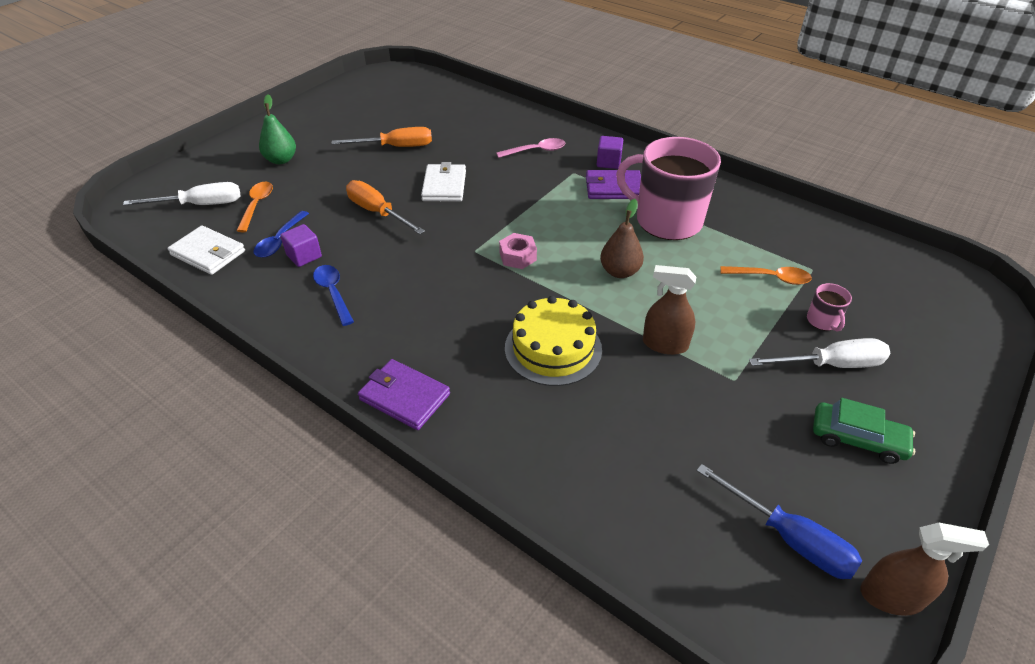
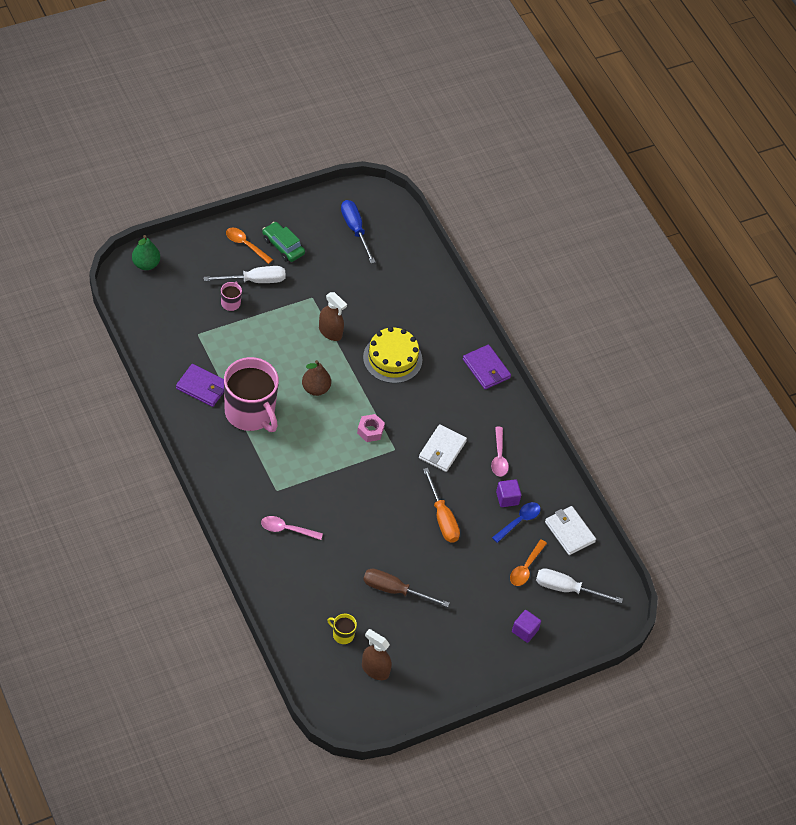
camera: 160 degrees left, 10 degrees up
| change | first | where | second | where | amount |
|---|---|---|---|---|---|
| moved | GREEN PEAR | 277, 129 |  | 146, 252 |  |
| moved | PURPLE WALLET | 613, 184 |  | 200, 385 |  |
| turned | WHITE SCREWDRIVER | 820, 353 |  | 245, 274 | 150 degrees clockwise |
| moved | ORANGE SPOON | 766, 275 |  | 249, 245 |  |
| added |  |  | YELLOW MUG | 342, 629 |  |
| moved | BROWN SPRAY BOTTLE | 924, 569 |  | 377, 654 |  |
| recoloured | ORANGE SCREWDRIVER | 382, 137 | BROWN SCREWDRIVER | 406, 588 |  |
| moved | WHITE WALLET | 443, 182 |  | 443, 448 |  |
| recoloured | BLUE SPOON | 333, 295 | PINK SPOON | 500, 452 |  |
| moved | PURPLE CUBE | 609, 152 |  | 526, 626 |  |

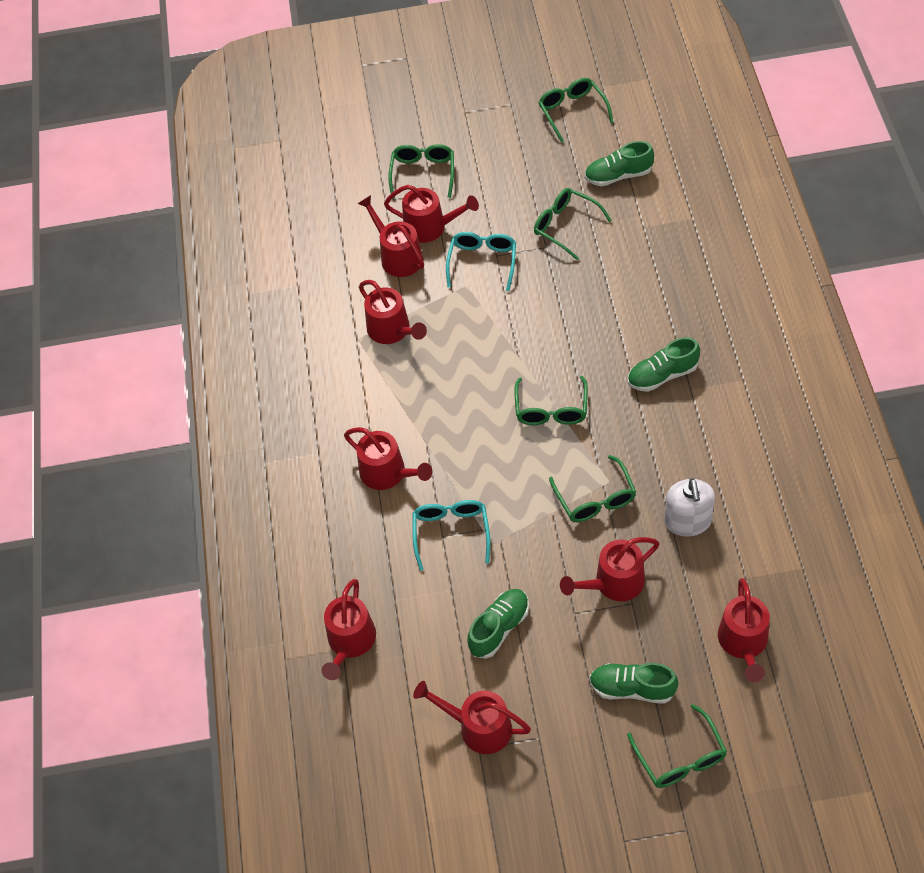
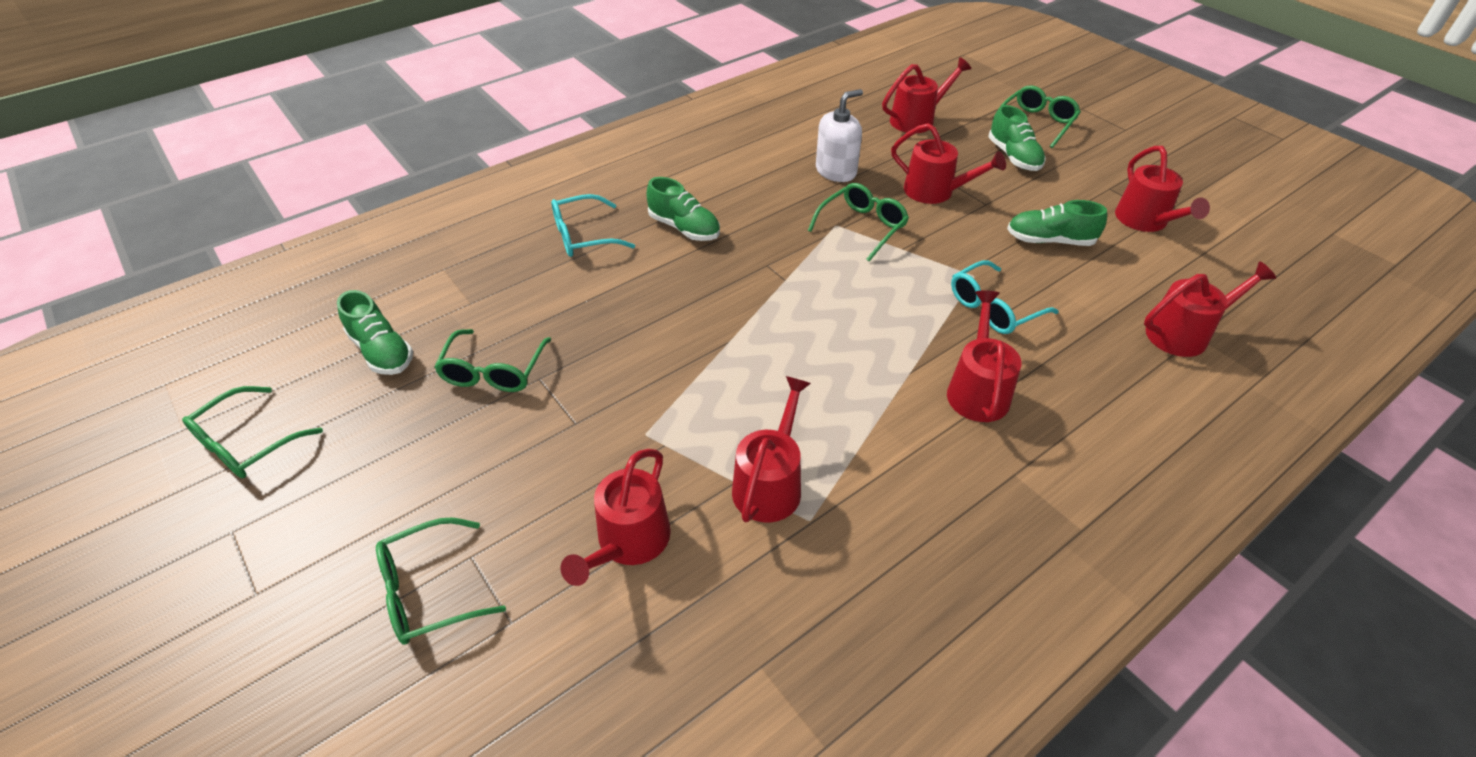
camera: 125 degrees left, 10 degrees down
| change | first | where | second | where | amount |
|---|---|---|---|---|---|
| moved | TURQUOISE GLASSES | 481, 261 |  | 593, 225 |  |
| removed | RED WATERING CAN | 431, 214 |  |  |  |
| removed | GREEN GLASSES | 551, 400 |  |  |  |

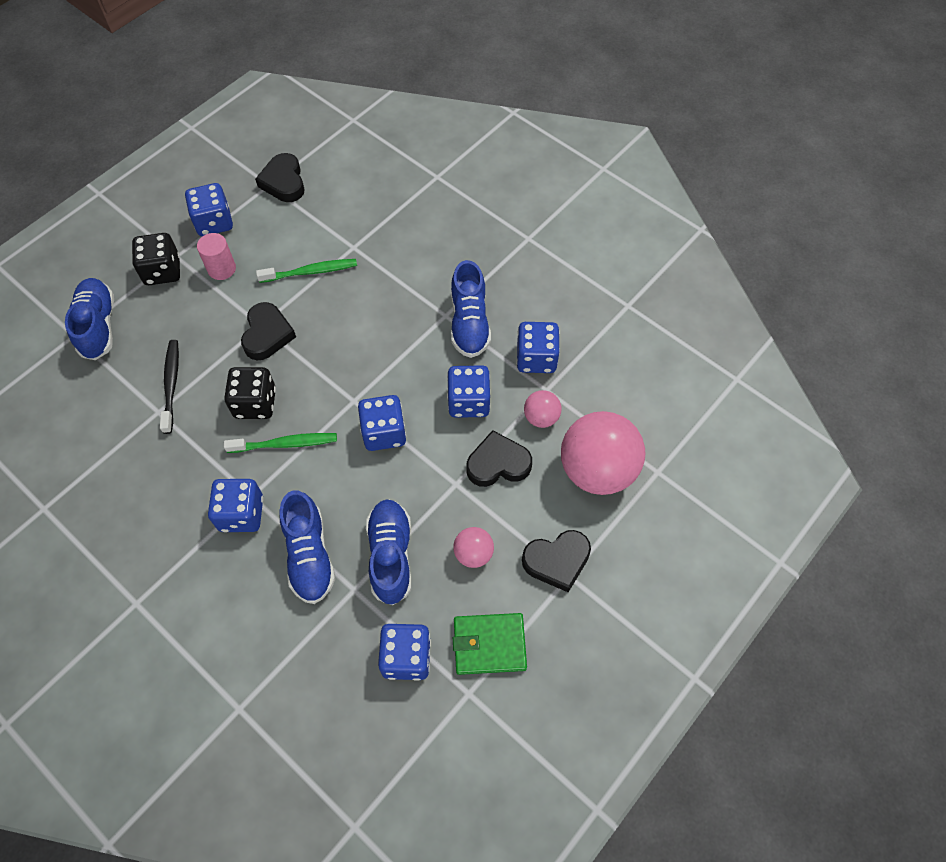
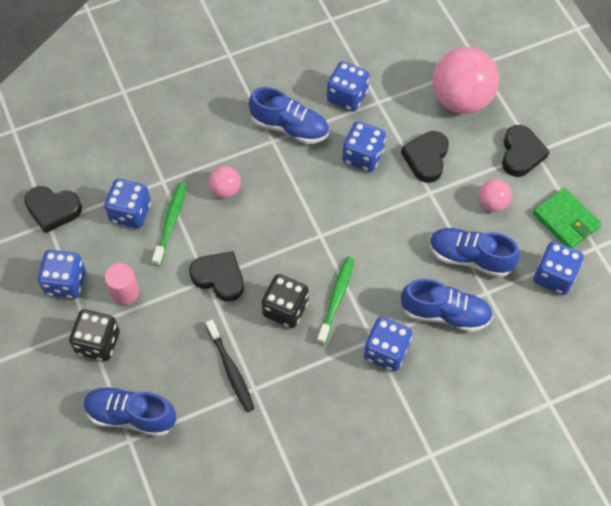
camera: 65 degrees left, 0 degrees up
| change | first | where | second | where | amount |
|---|---|---|---|---|---|
| moved | BLUE DICE | 382, 423 |  | 127, 204 |  |
| turned | BLACK TOOTHBRUSH | 169, 387 |  | 230, 366 | 135 degrees counterclockwise |
| moved | PINK BALL | 543, 409 |  | 224, 182 |  |
| turned | GREEN WALLET | 490, 644 |  | 567, 218 | 60 degrees counterclockwise |

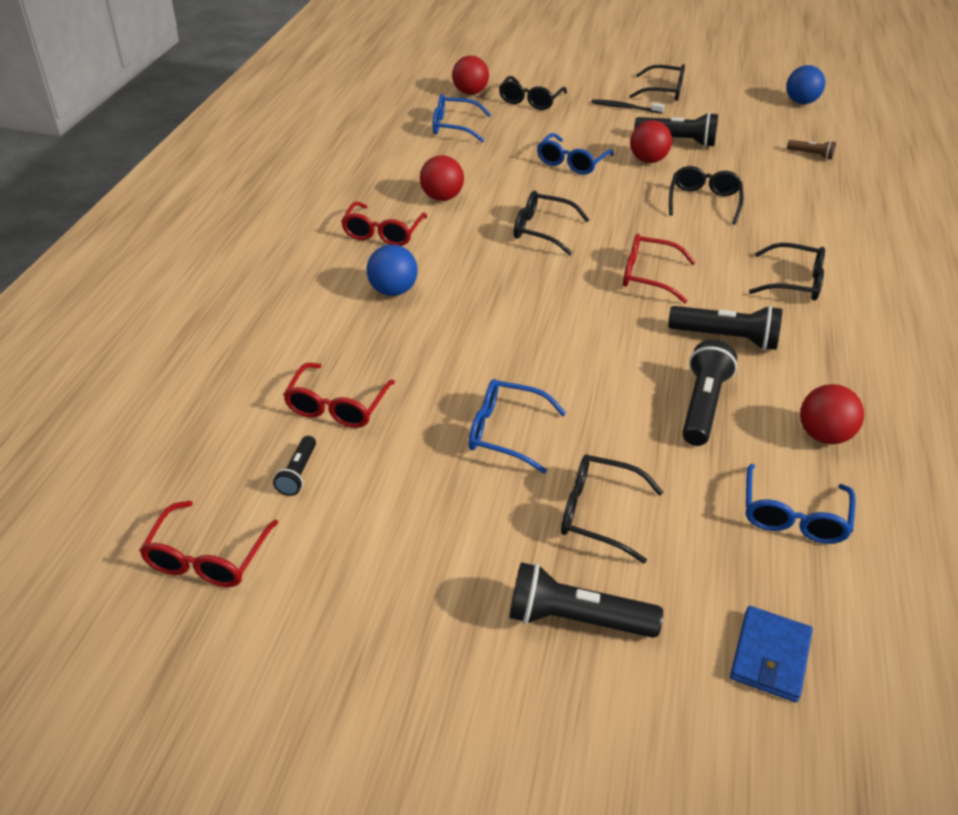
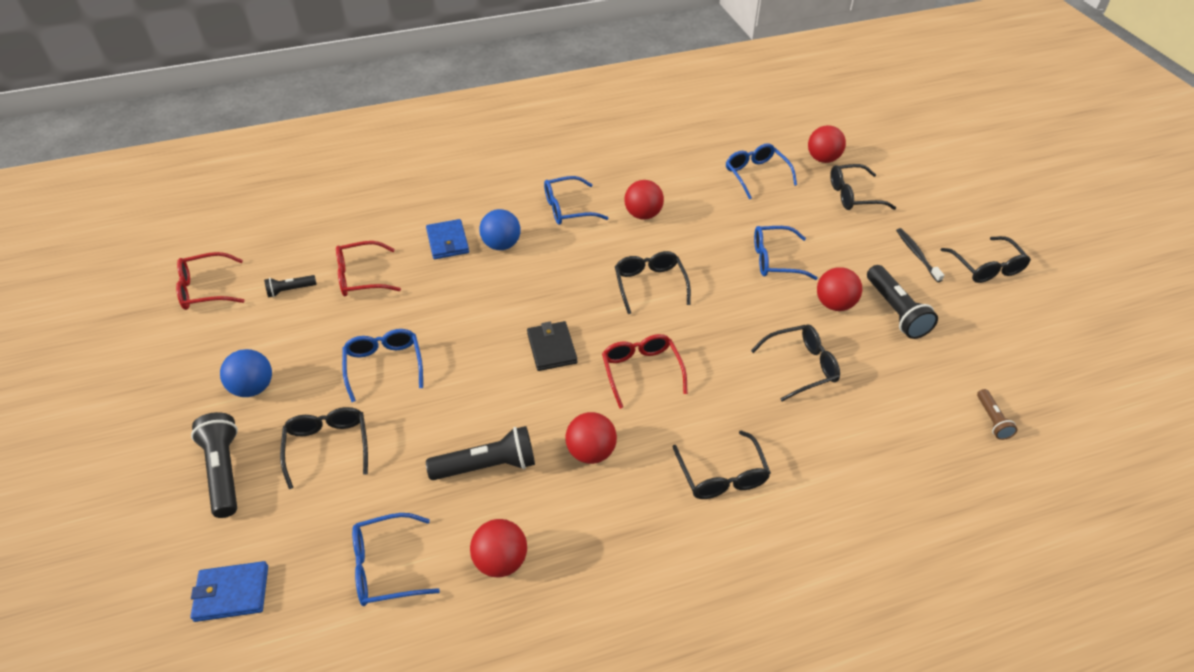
camera: 60 degrees right, 5 degrees up
| change | first | where | second | where | amount |
|---|---|---|---|---|---|
| moved | BLUE BALL | 805, 84 |  | 246, 373 |  |
| added |  |  | BLUE WALLET | 447, 239 |  |
| added |  |  | BLACK WALLET | 552, 346 |  |
| recoloured | RED GLASSES | 384, 223 | BLUE GLASSES | 576, 200 |  |
| replaced | BLACK FLASHLIGHT | 725, 327 | RED BALL | 591, 438 |  |

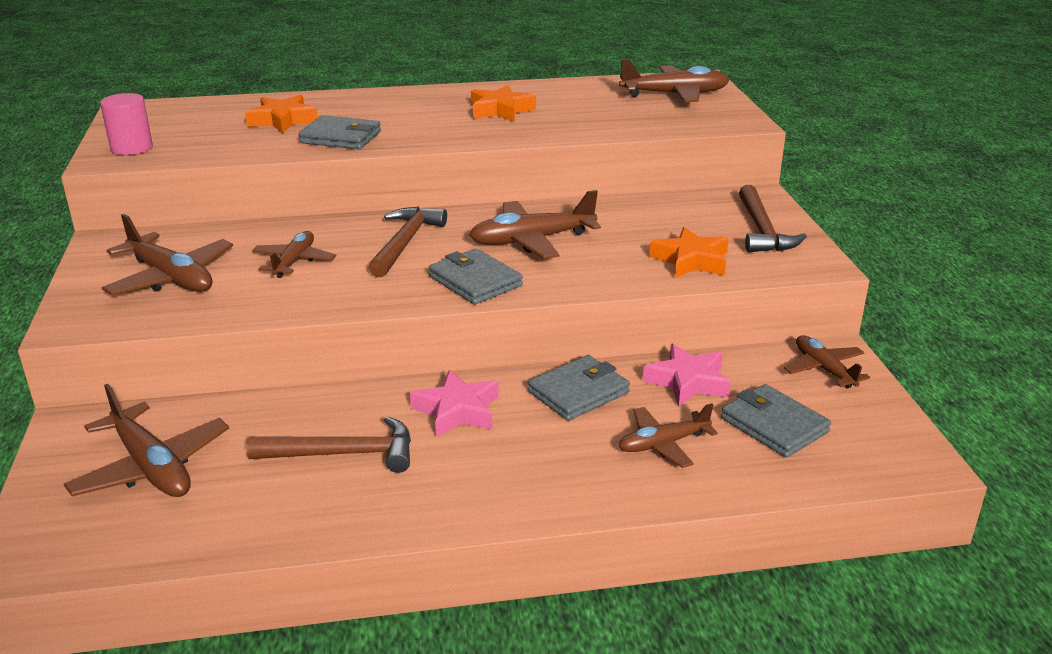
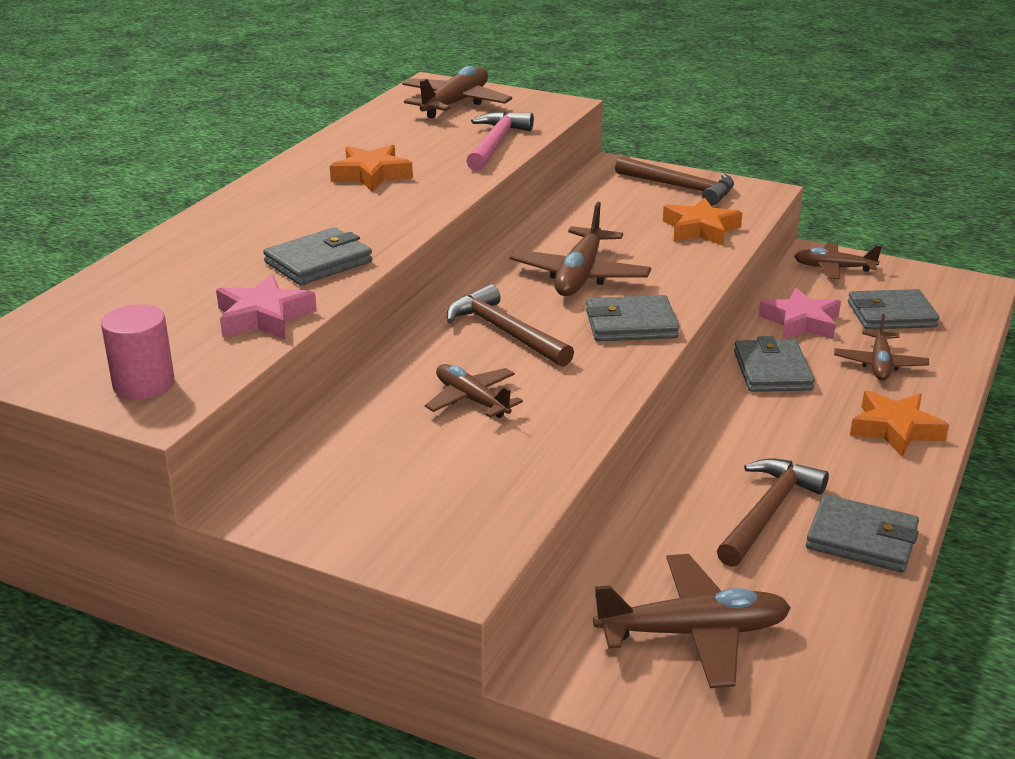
camera: 55 degrees left, 0 degrees up
| change | first | where | second | where | amount |
|---|---|---|---|---|---|
| moved | PINK STAR | 454, 403 |  | 266, 306 |  |
| added |  |  | PINK HAMMER | 500, 141 |  |
| added |  |  | GREY WALLET | 862, 533 |  |
| moved | ORANGE STAR | 281, 114 |  | 899, 424 |  |
| removed | BROWN PLANE | 167, 254 |  |  |  |

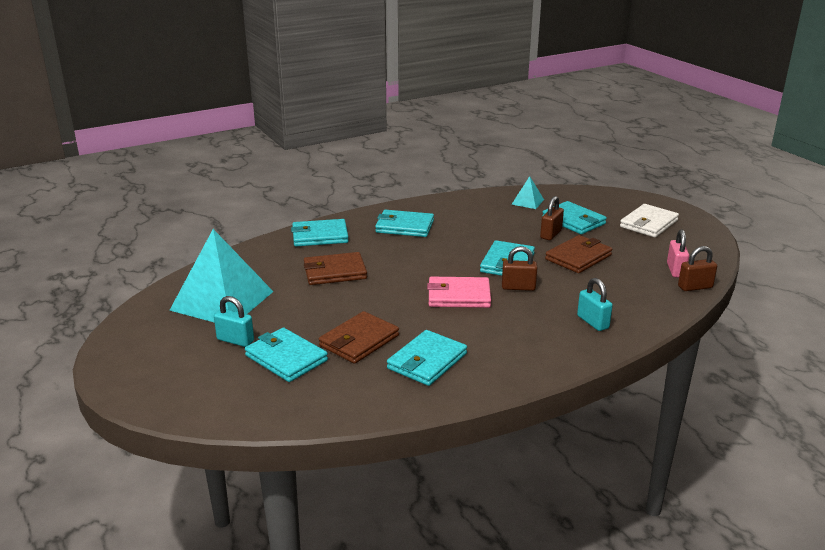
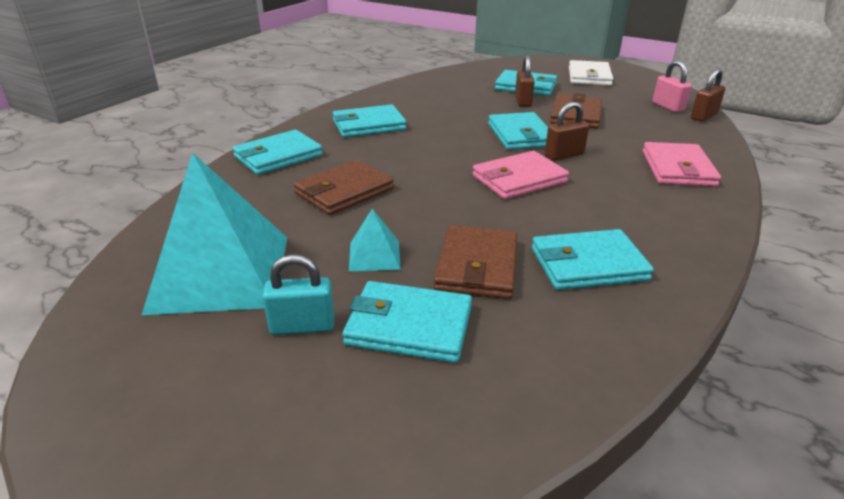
camera: 30 degrees left, 5 degrees up
| change | first | where | second | where | amount |
|---|---|---|---|---|---|
| moved | TURQUOISE PYRAMID | 527, 192 |  | 375, 240 |  |
| turned | TURQUOISE WALLET | 427, 358 |  | 593, 259 | 75 degrees clockwise |
| replaced | TURQUOISE PADLOCK | 595, 304 | PINK WALLET | 682, 164 |  |

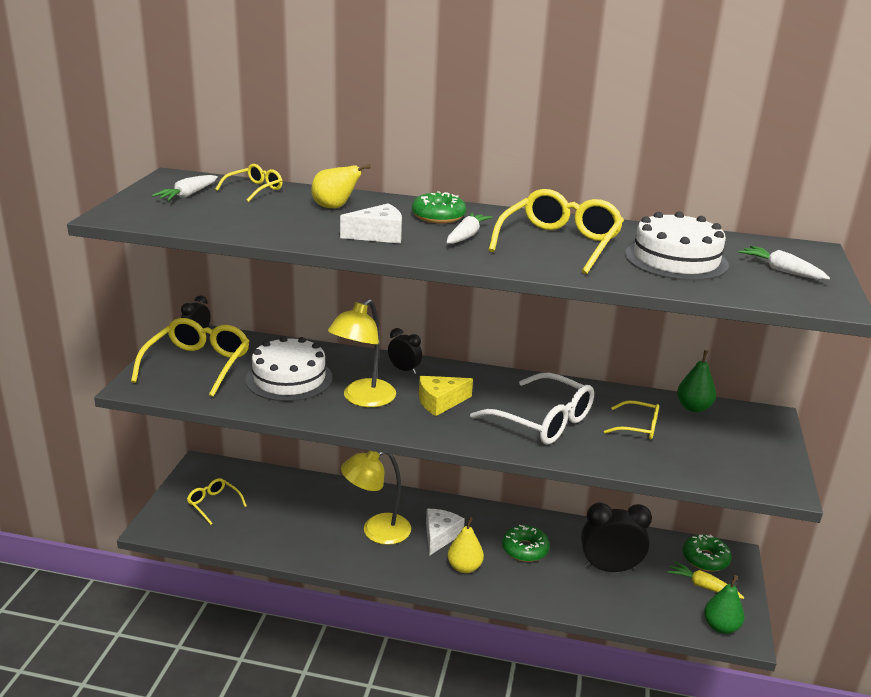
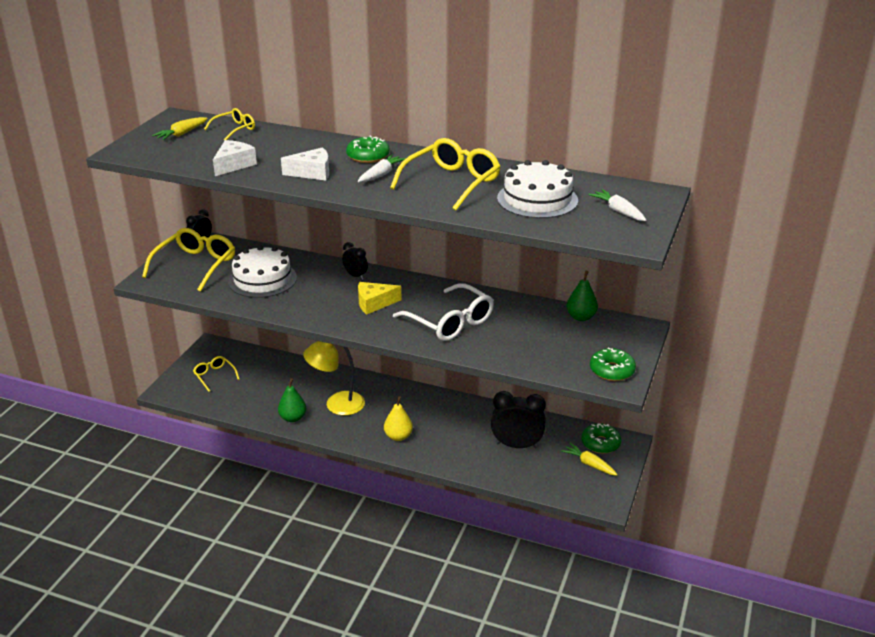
camera: 10 degrees right, 5 degrees up
| change | first | where | second | where | amount |
|---|---|---|---|---|---|
| recoloured | WHITE CARROT | 185, 188 | YELLOW CARROT | 180, 128 |  |
| moved | WHITE CHEESE | 445, 532 |  | 235, 158 |  |
| moved | GREEN PEAR | 724, 604 |  | 292, 400 |  |
| moved | GREEN DONUT | 526, 543 |  | 613, 364 |  |
| removed | YELLOW PEAR | 341, 186 |  |  |  |
| removed | YELLOW LAMP | 362, 353 |  |  |  |
| removed | YELLOW GLASSES | 631, 420 |  |  |  |

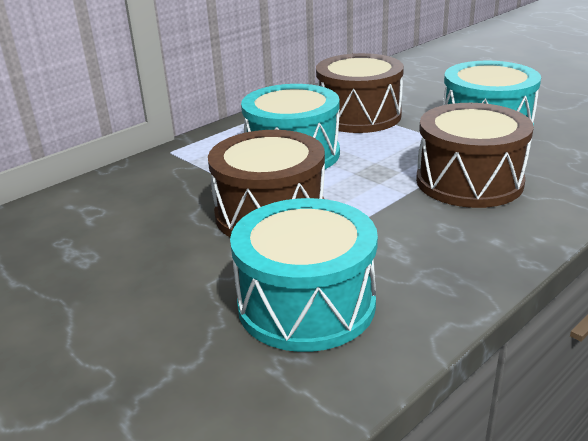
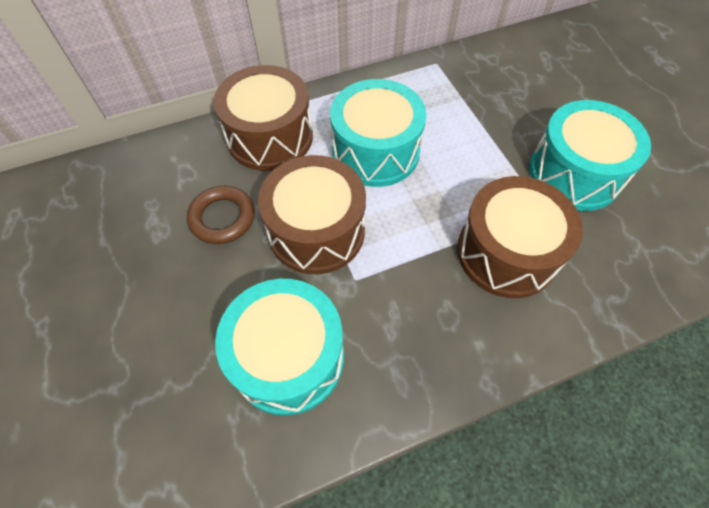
camera: 20 degrees right, 30 degrees up
| change | first | where | second | where | amount |
|---|---|---|---|---|---|
| added |  |  | BROWN RING | 221, 215 |  |
| moved | BROWN DRUM | 360, 93 |  | 263, 118 |  |

